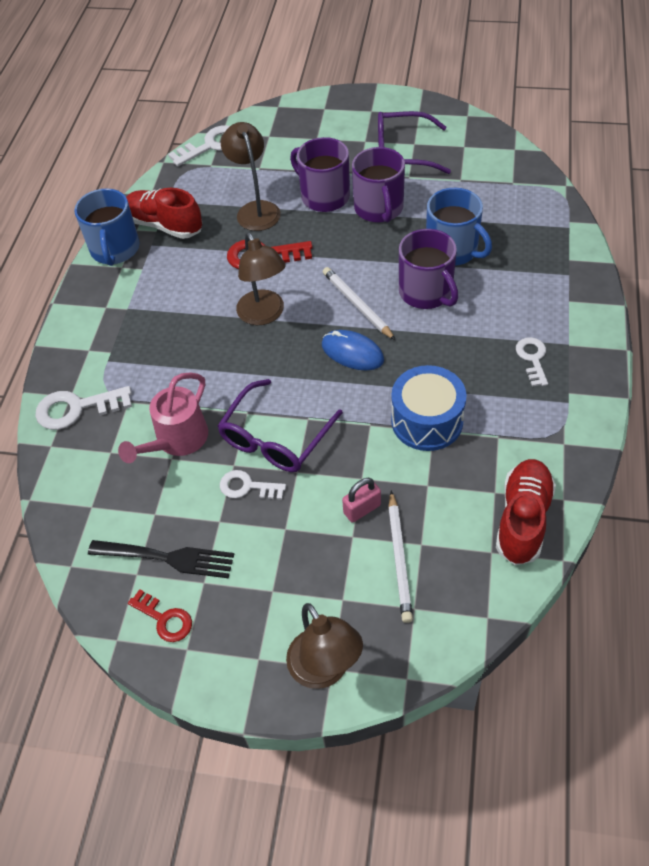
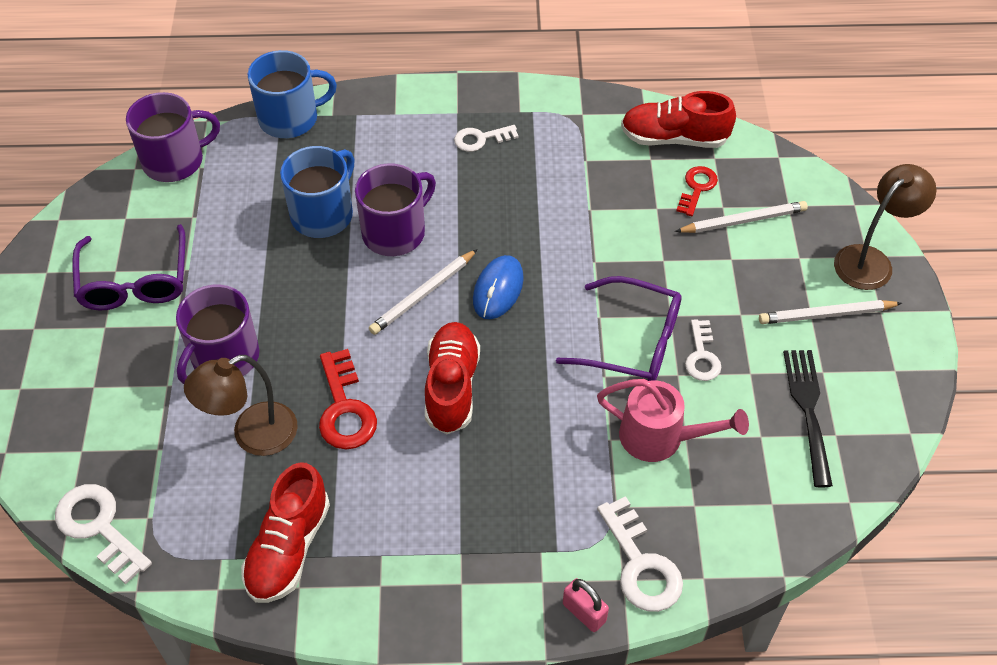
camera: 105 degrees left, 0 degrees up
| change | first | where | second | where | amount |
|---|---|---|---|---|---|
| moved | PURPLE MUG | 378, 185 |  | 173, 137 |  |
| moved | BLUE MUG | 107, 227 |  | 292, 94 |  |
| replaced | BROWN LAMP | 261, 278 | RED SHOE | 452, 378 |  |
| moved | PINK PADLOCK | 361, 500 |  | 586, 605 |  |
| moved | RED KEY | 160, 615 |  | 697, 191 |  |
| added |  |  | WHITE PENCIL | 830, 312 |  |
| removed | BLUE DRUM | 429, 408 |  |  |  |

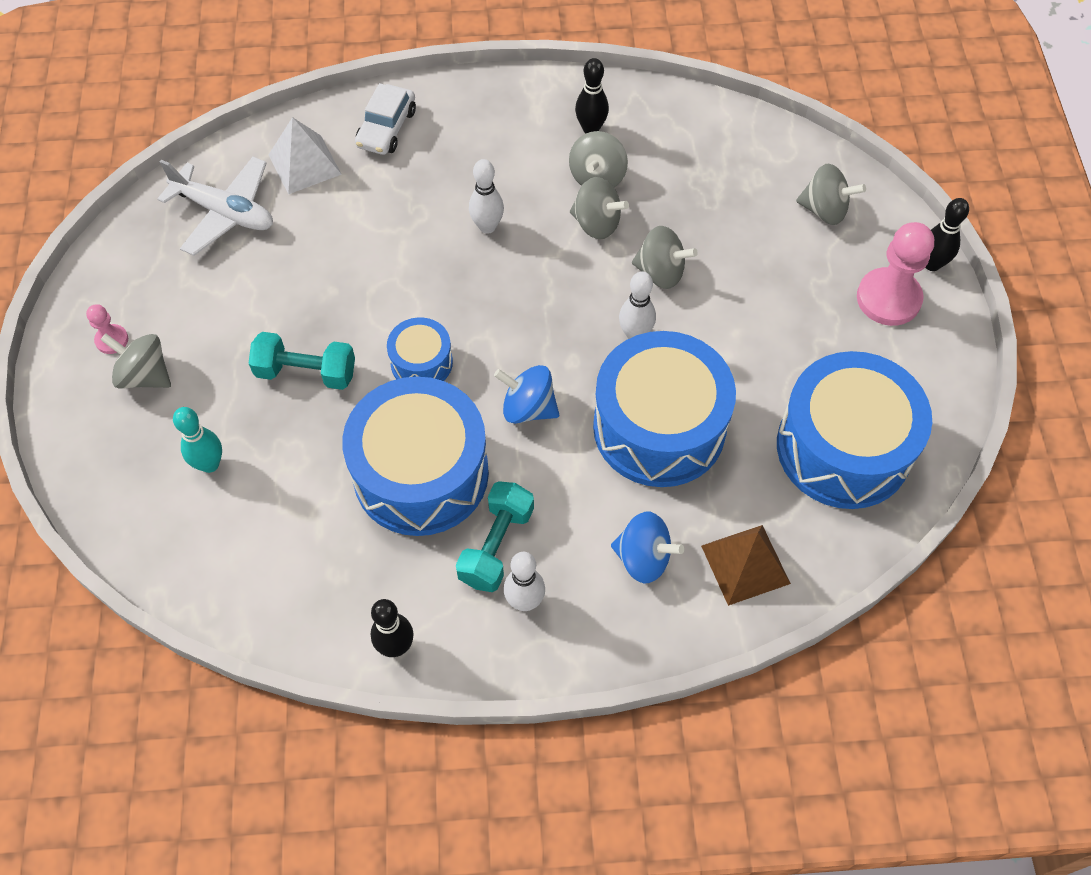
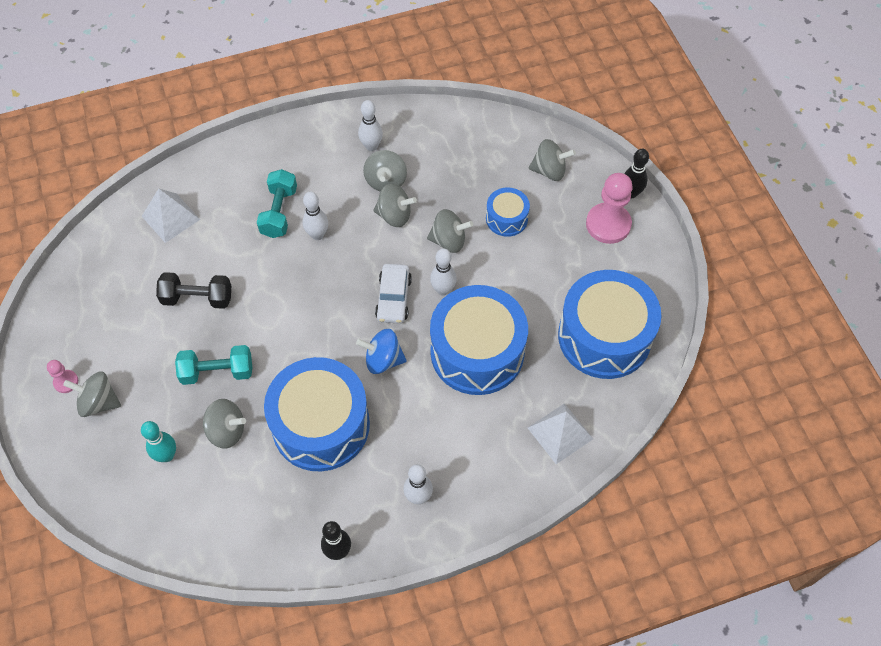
camera: 15 degrees left, 0 degrees up
| change | first | where | second | where | amount |
|---|---|---|---|---|---|
| added |  |  | BLACK DUMBBELL | 193, 290 |  |
| added |  |  | GREY SPINNING TOP | 224, 424 |  |
| moved | TURQUOISE DUMBBELL | 495, 536 |  | 277, 203 |  |
| recoloured | BLACK BOWLING PIN | 592, 95 | WHITE BOWLING PIN | 370, 125 |  |
| moved | WHITE CAR | 385, 119 |  | 393, 294 |  |
| moved | BLUE DRUM | 420, 349 |  | 508, 212 |  |
| recoloured | BROWN PYRAMID | 746, 565 | WHITE PYRAMID | 560, 433 |  |
| removed | WHITE PLANE | 215, 206 |  |  |  |
| removed | BLUE SPINNING TOP | 647, 548 |  |  |  |

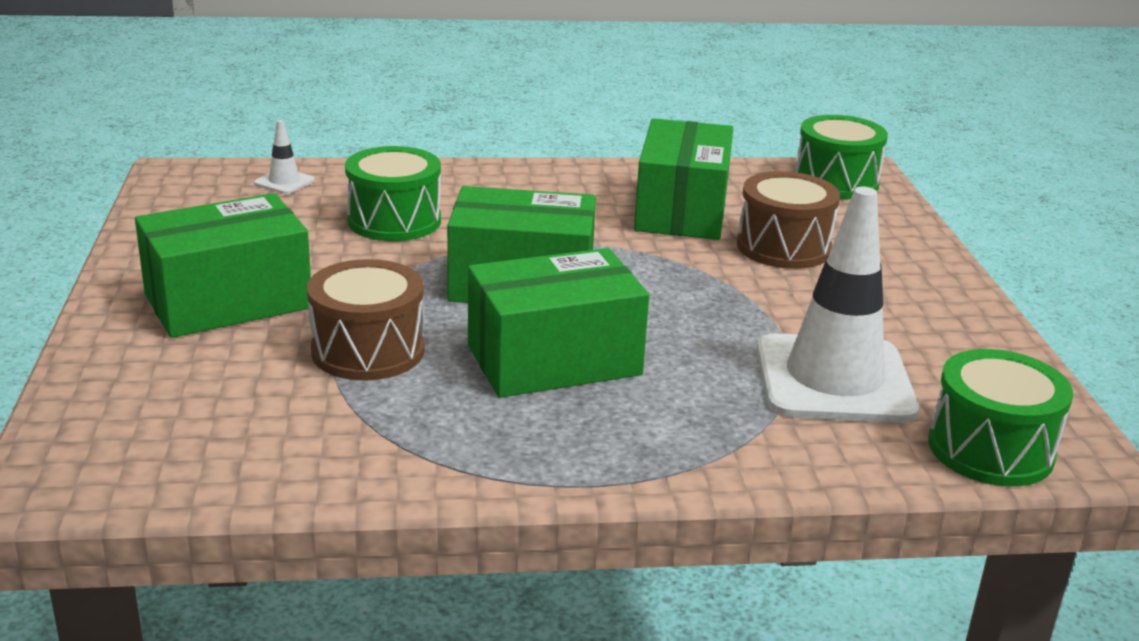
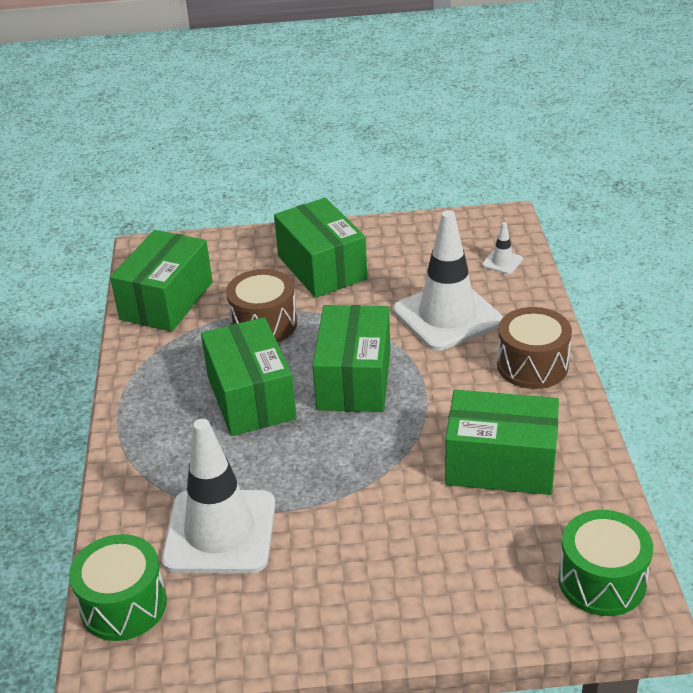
camera: 95 degrees right, 10 degrees up
| change | first | where | second | where | amount |
|---|---|---|---|---|---|
| added |  |  | GREEN BOX | 161, 281 |  |
| replaced | GREEN DRUM | 393, 193 | WHITE TRAFFIC CONE | 448, 280 |  |
| moved | BROWN DRUM | 788, 220 |  | 534, 348 |  |

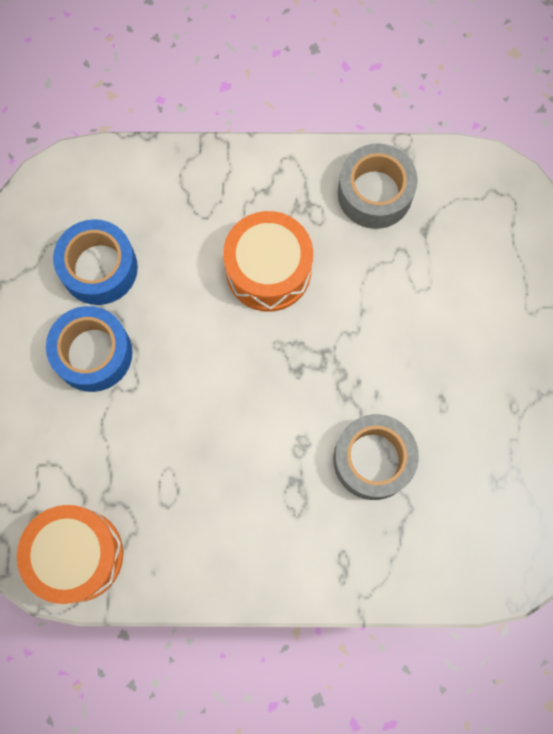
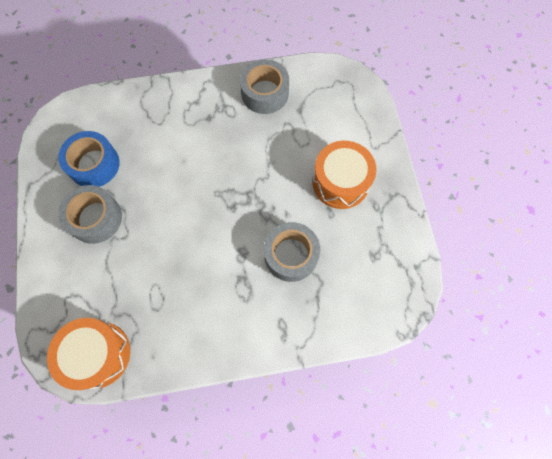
camera: 10 degrees left, 5 degrees down
| change | first | where | second | where | amount |
|---|---|---|---|---|---|
| recoloured | BLUE TAPE | 89, 349 | GREY TAPE | 90, 214 |  |
| moved | ORANGE DRUM | 268, 261 |  | 344, 175 |  |

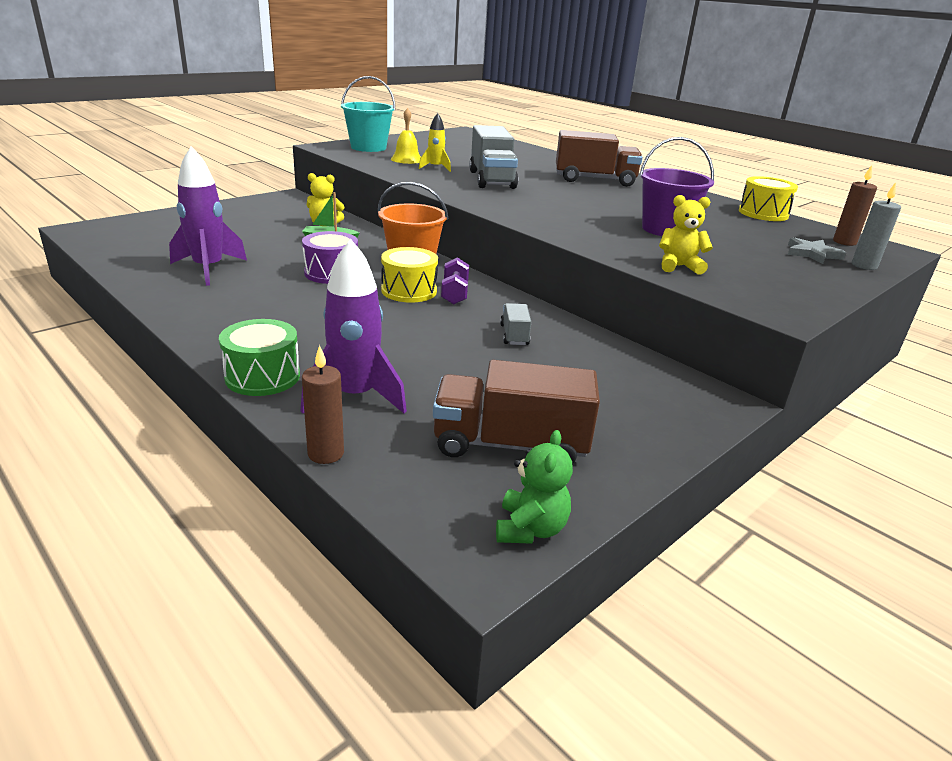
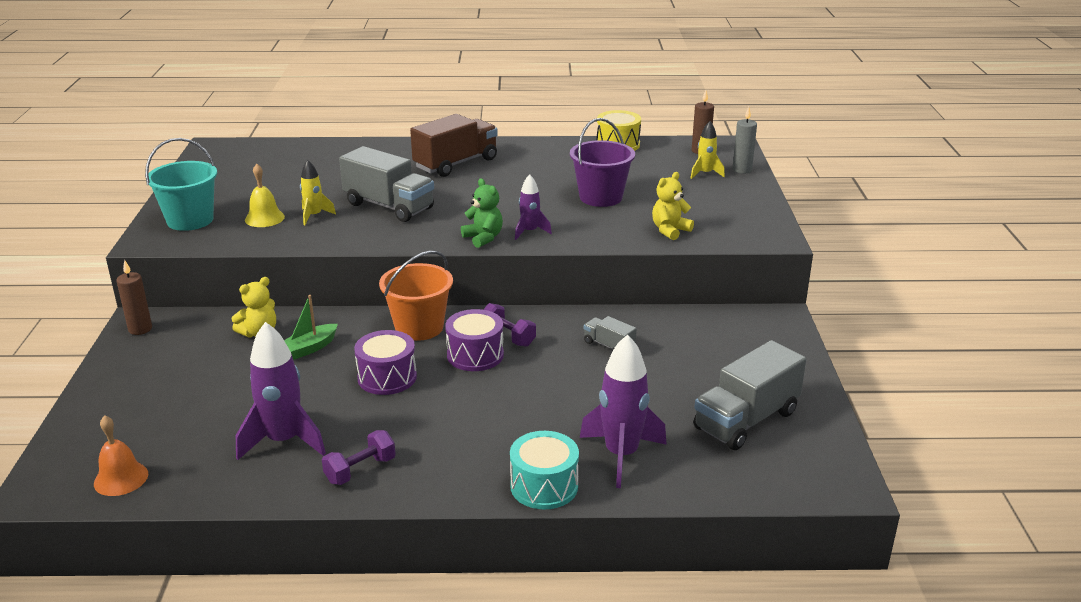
camera: 45 degrees left, 0 degrees up
| change | first | where | second | where | amount |
|---|---|---|---|---|---|
| added |  |  | ORANGE BELL | 121, 455 |  |
| moved | BROWN CANDLE | 323, 404 |  | 134, 297 |  |
| added |  |  | PURPLE DUMBBELL | 359, 457 |  |
| recoloured | YELLOW DRUM | 409, 275 | PURPLE DRUM | 474, 340 |  |
| moved | GREEN TEDDY BEAR | 534, 487 |  | 482, 213 |  |
| recoloured | GREEN DRUM | 259, 357 | TURQUOISE DRUM | 544, 470 |  |
| added |  |  | PURPLE ROCKET | 533, 207 |  |
| replaced | GREY STAR | 817, 250 | YELLOW ROCKET | 707, 150 |  |
| recoloured | BROWN TRUCK | 516, 412 | GREY TRUCK | 749, 395 |  |

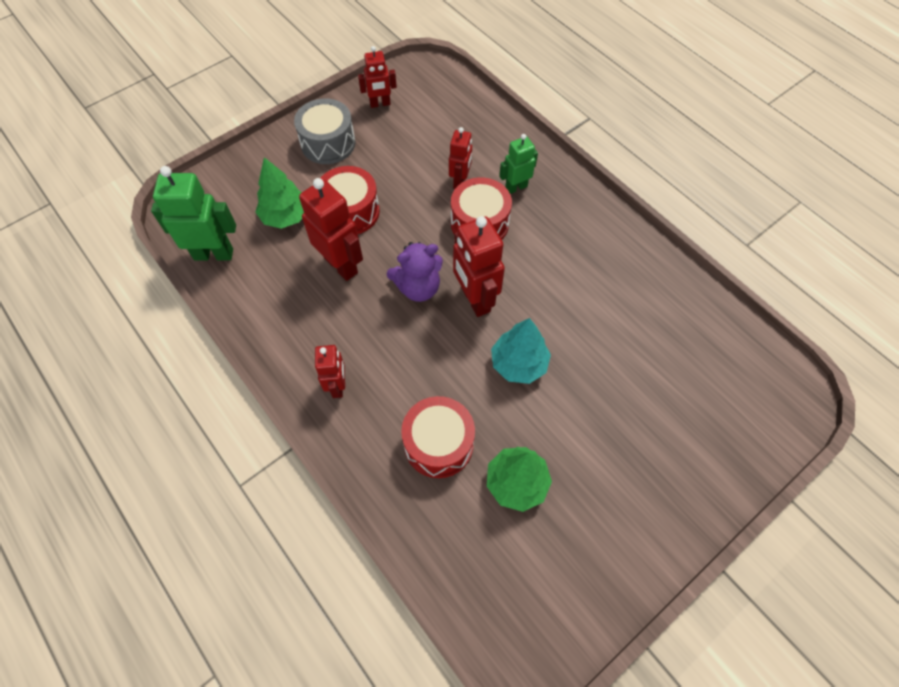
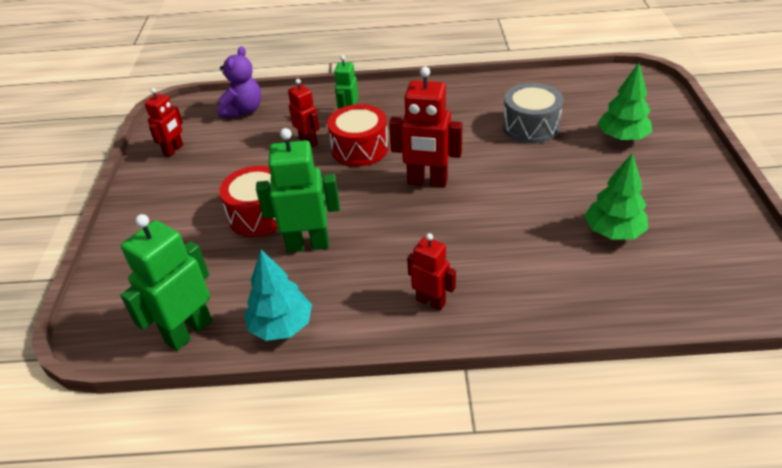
camera: 50 degrees left, 20 degrees down
| change | first | where | second | where | amount |
|---|---|---|---|---|---|
| moved | PURPLE TEDDY BEAR | 415, 272 |  | 239, 81 |  |
| moved | TURQUOISE TREE | 521, 351 |  | 278, 295 |  |
| recoloured | RED ROBOT | 331, 229 | GREEN ROBOT | 298, 190 |  |
| moved | GREY DRUM | 325, 131 |  | 533, 113 |  |
| moved | GREEN TREE | 280, 193 |  | 625, 102 |  |
| removed | RED DRUM | 438, 437 |  |  |  |

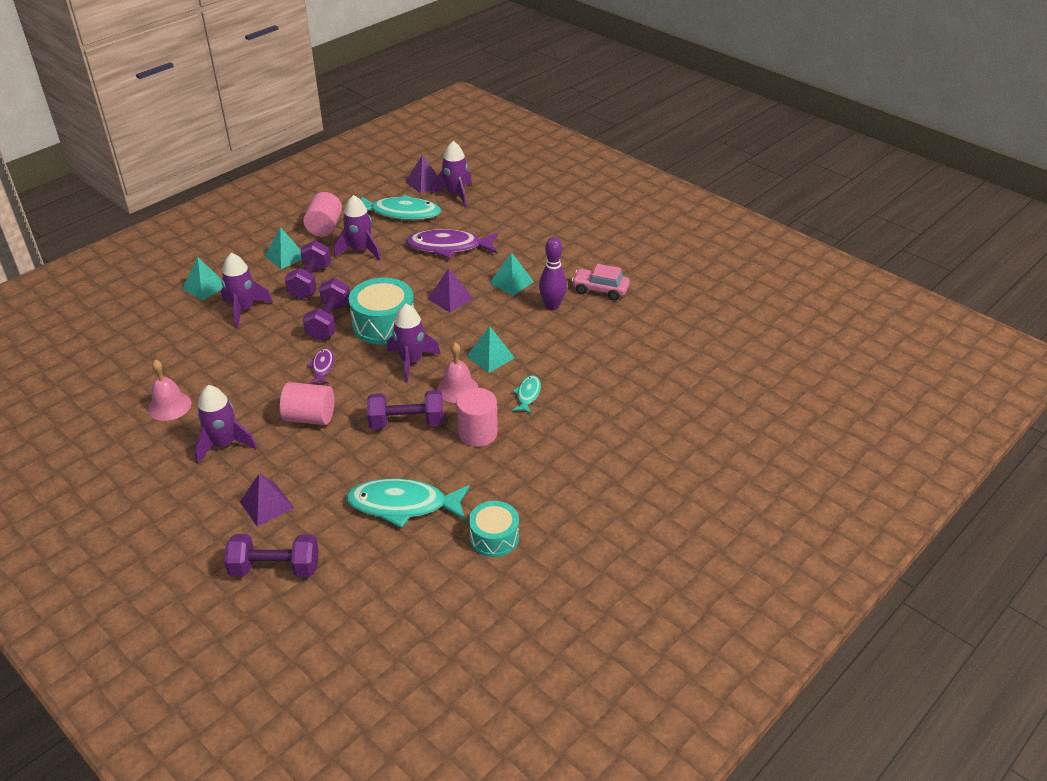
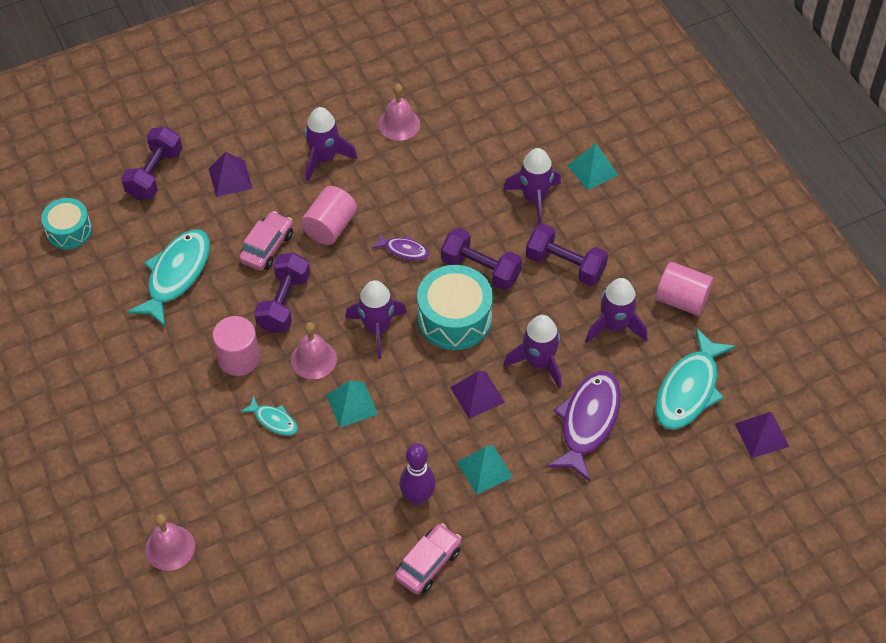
camera: 110 degrees right, 15 degrees up
| change | first | where | second | where | amount |
|---|---|---|---|---|---|
| moved | TURQUOISE DRUM | 494, 529 |  | 66, 223 |  |
| added |  |  | PINK BELL | 170, 542 |  |
| added |  |  | PINK CAR | 266, 241 |  |
| moved | PURPLE ROCKET | 451, 174 |  | 532, 352 |  |
| removed | TURQUOISE PYRAMID | 283, 248 |  |  |  |

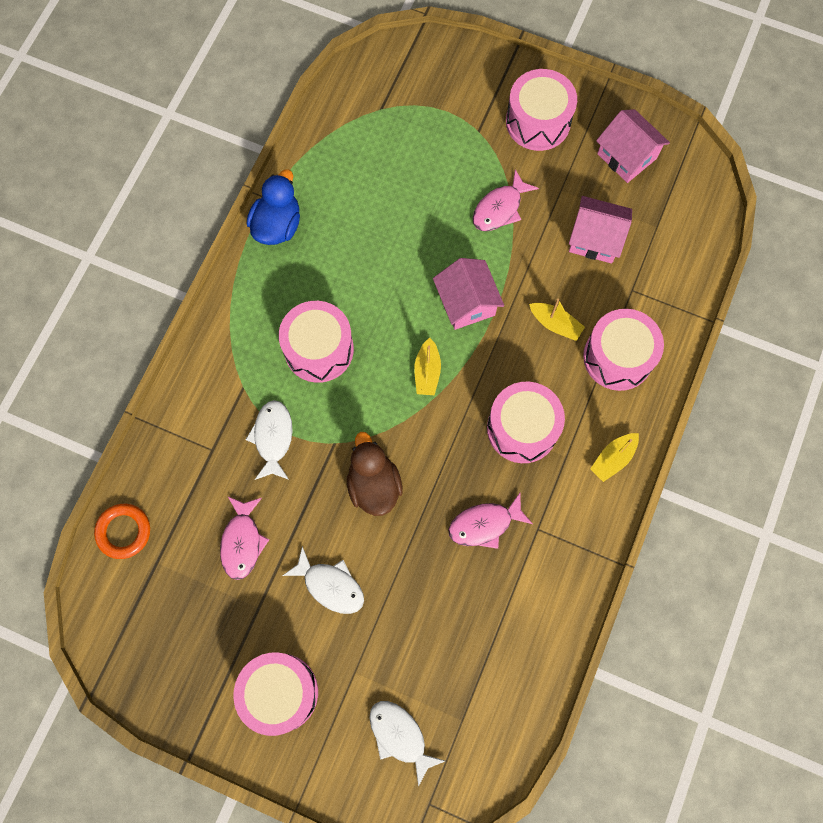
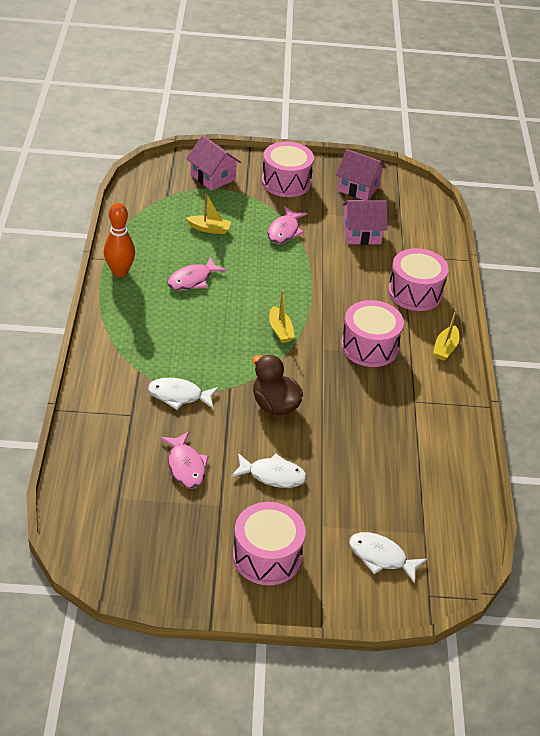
camera: 25 degrees left, 30 degrees down
| change | first | where | second | where | amount |
|---|---|---|---|---|---|
| replaced | BLUE DUCK | 273, 207 | ORANGE BOWLING PIN | 119, 240 |  |
| turned | WHITE FISH | 269, 440 |  | 183, 394 | 60 degrees counterclockwise |
| moved | PINK FISH | 490, 521 |  | 197, 273 |  |
| moved | PINK HOUSE | 468, 294 |  | 213, 163 |  |
| moved | YELLOW BOAT | 557, 320 |  | 208, 213 |  |
| removed | ORANGE RING | 122, 531 |  |  |  |
| removed | PINK DRUM | 316, 342 |  |  |  |

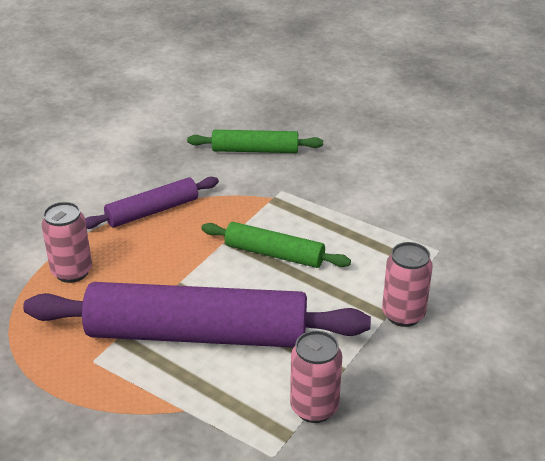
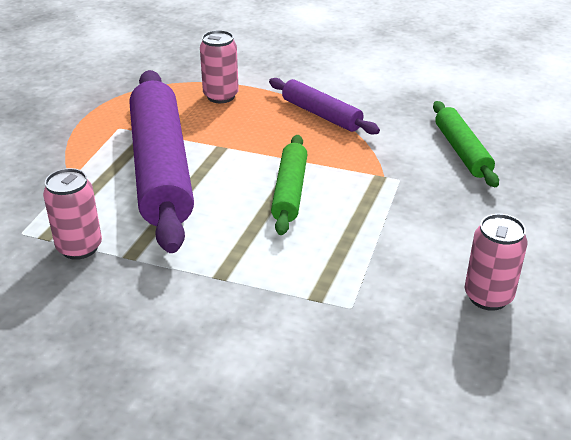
camera: 75 degrees right, 0 degrees up
| change | first | where | second | where | amount |
|---|---|---|---|---|---|
| moved | PINK CAN | 407, 284 |  | 496, 262 |  |

